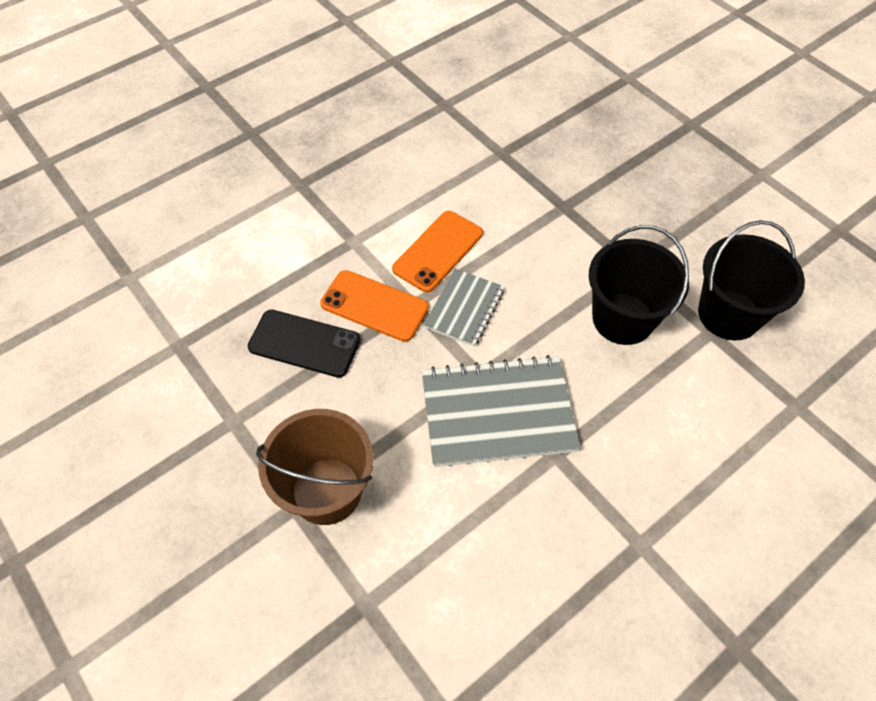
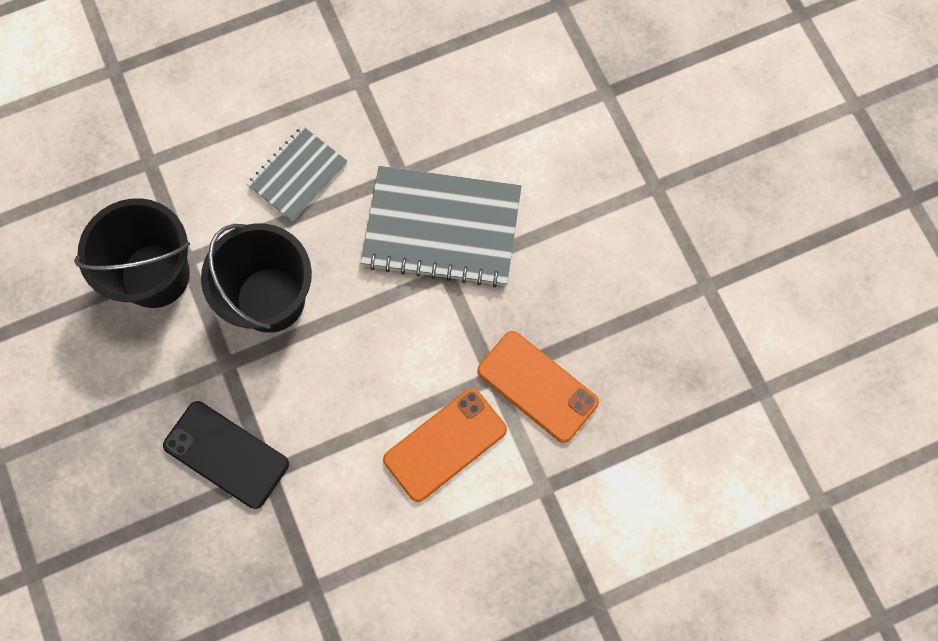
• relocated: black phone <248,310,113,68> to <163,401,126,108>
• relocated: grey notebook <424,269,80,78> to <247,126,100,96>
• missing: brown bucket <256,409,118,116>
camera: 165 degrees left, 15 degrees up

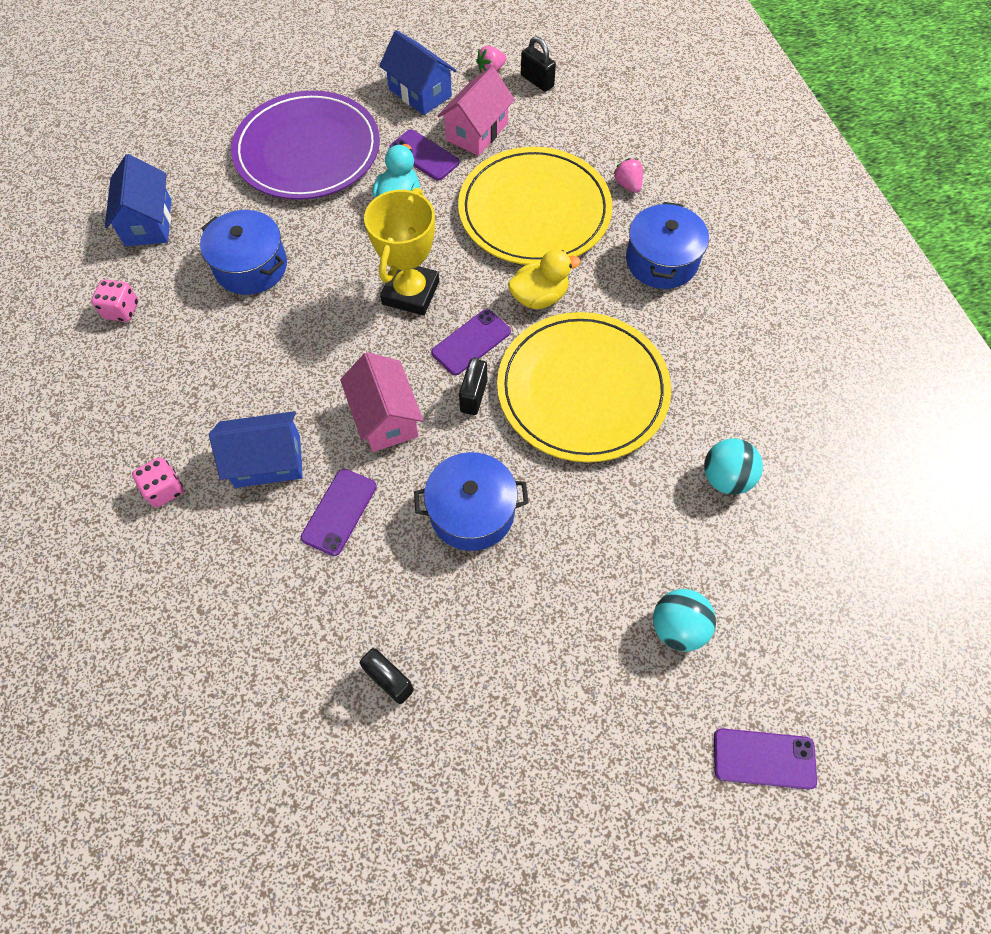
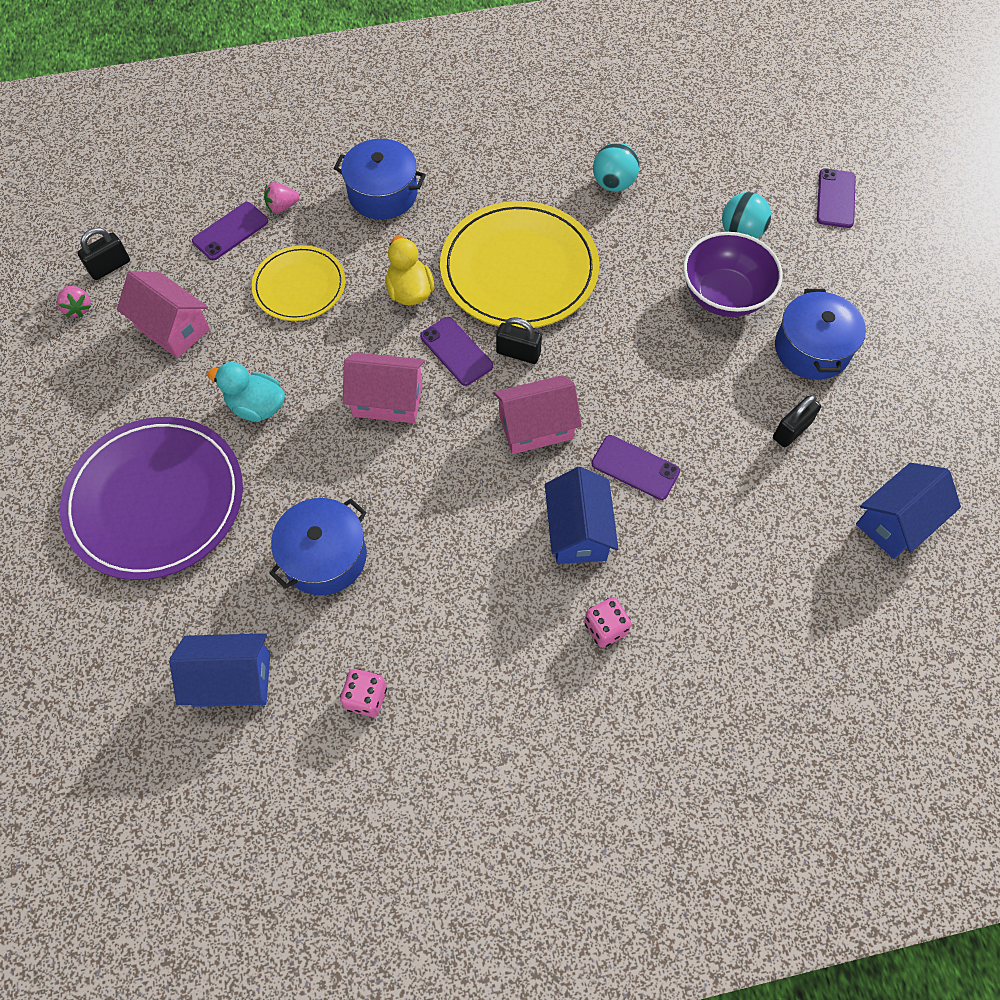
• relocated: purple phone <389,129,71,52> to <192,202,76,58>
• size: yellow plate <458,147,155,118> = <252,245,93,76> x0.58
• exchanged: yellow trophy <364,188,75,128> to pink house <343,352,82,71>
• appeared: purple bowl <683,232,100,85>
• relocated: blue pot <414,452,114,99> to <775,289,91,91>
• relocated: blue house <379,30,78,85> to <856,463,105,96>
camera: 85 degrees left, 0 degrees up

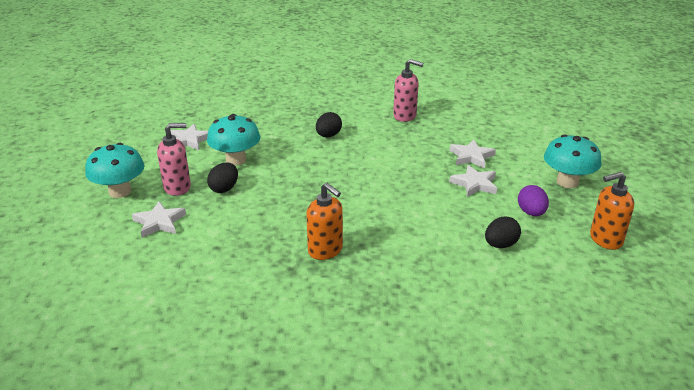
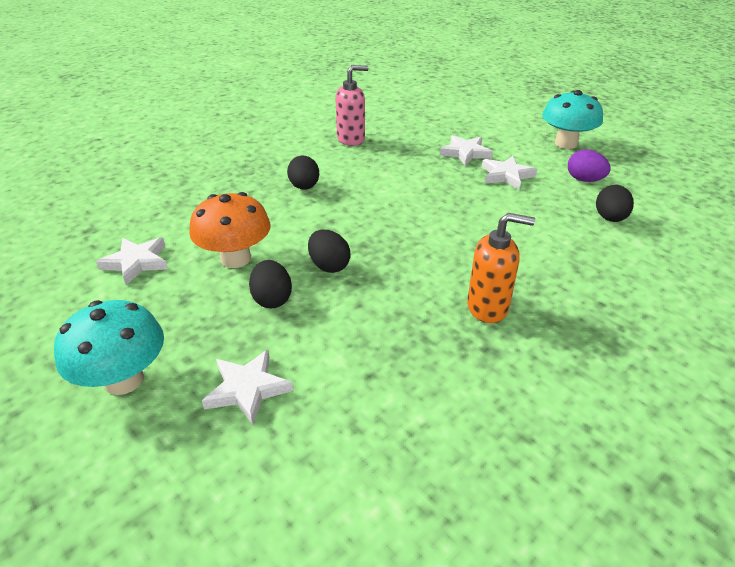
• colour: turquoise mushroom <207,114,53,52> to orange mushroom <189,192,82,76>
• appeared: black egg <308,229,43,44>
• missing: pink soap dispenser <157,123,34,73>
• missing: orange soap dispenser <590,172,44,78>
camera: 40 degrees left, 5 degrees up

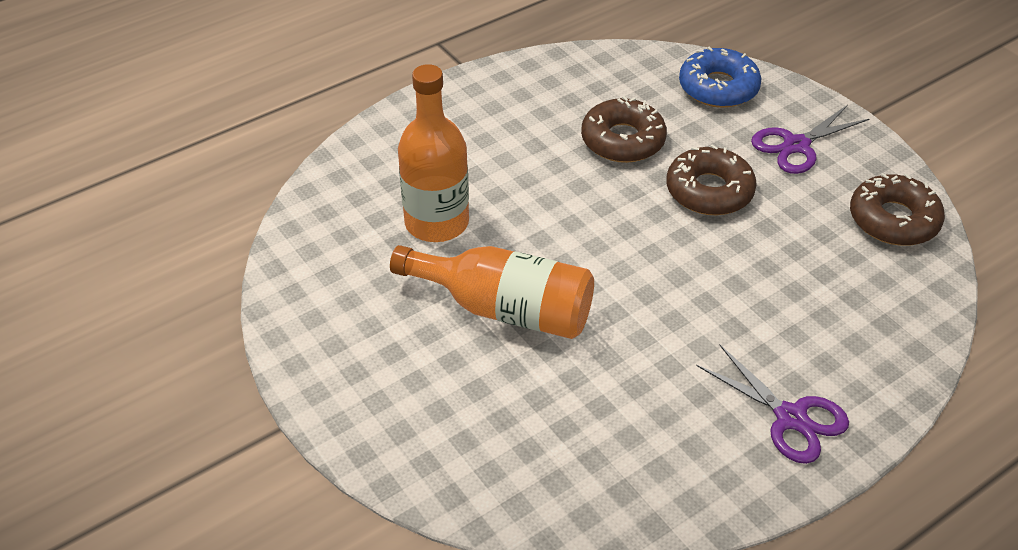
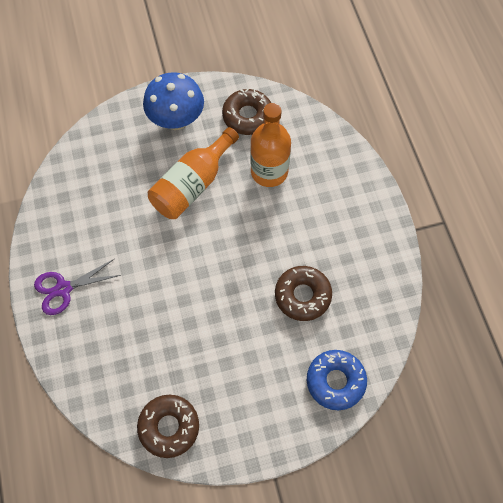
• appeared: blue mushroom <143,72,61,58>
• relocated: brown donut <666,144,91,71> to <222,89,49,46>
• missing: purple scissors <751,105,118,69>
camera: 110 degrees right, 20 degrees up

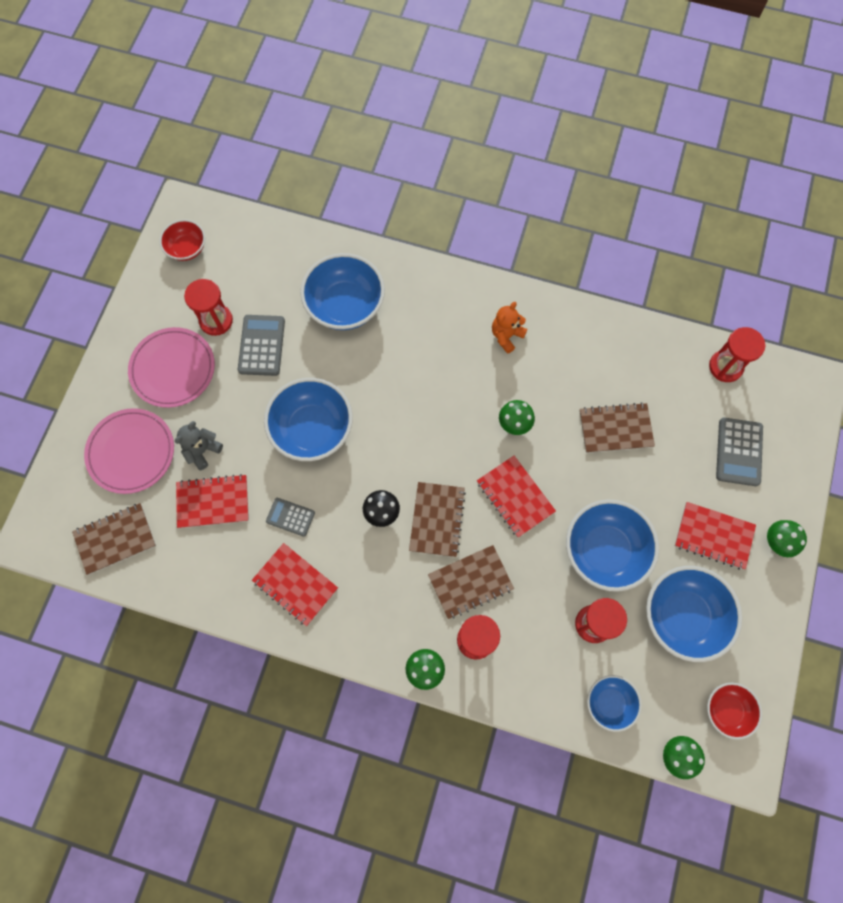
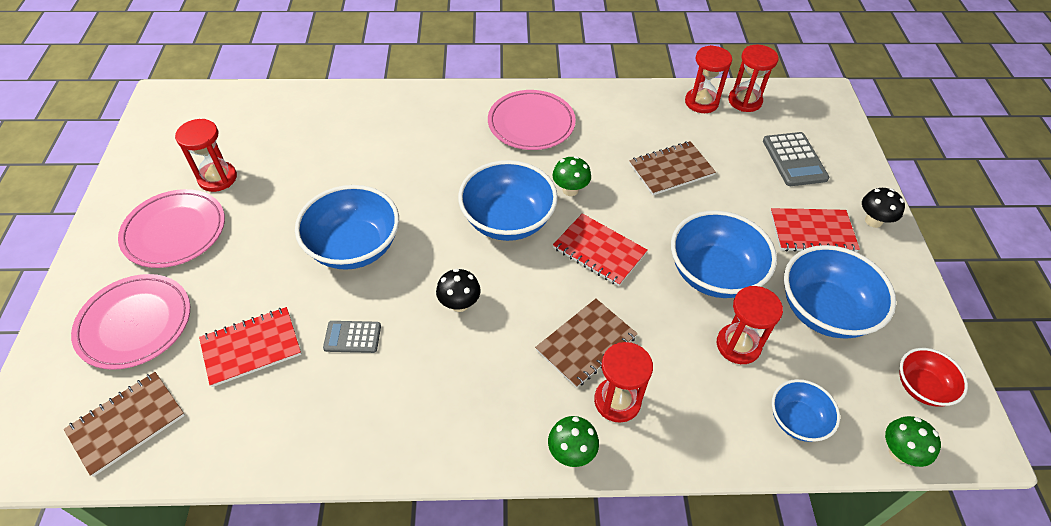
• relocated: blue bowl <300,253,85,77> to <458,160,100,81>
• exchanged: orange teddy bear <492,302,35,52> to pink plate <488,90,88,60>
• appeared: red hourglass <685,45,47,68>
• colour: green mushroom <767,520,40,37> to black mushroom <862,188,43,40>
• missing: red bowl <160,219,45,42>
• missing: grey teddy bear <175,421,48,49>
• missing: grey calculator <238,315,47,61>
• missing: red notebook <252,543,86,83>
• missing: brown notebook <409,482,57,75>
camera: 20 degrees left, 20 degrees down

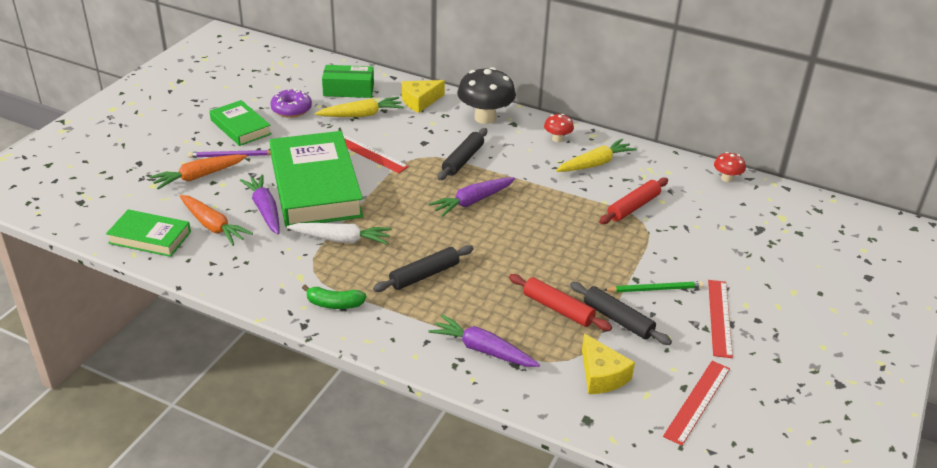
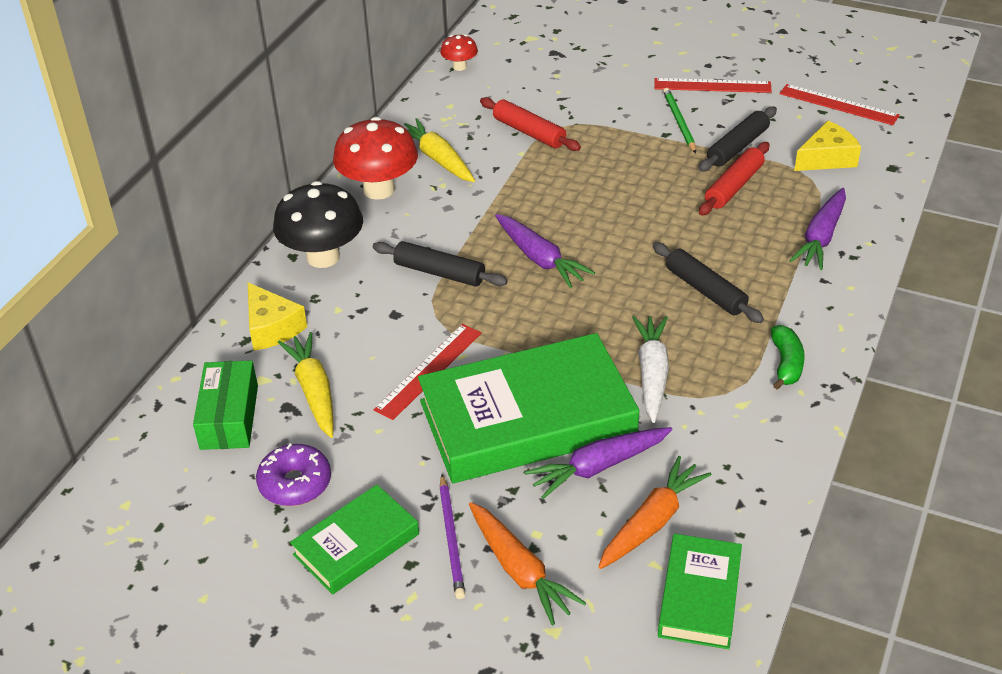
• size: red mushroom <544,114,30,28> = <333,117,85,83> x2.00
camera: 90 degrees left, 5 degrees up

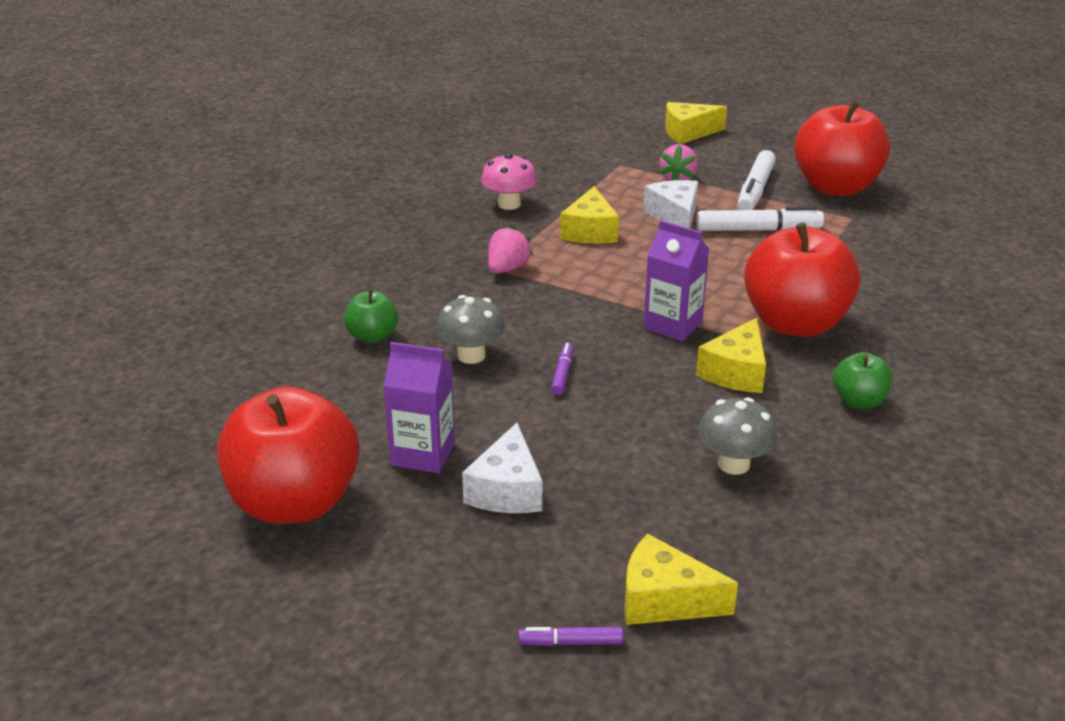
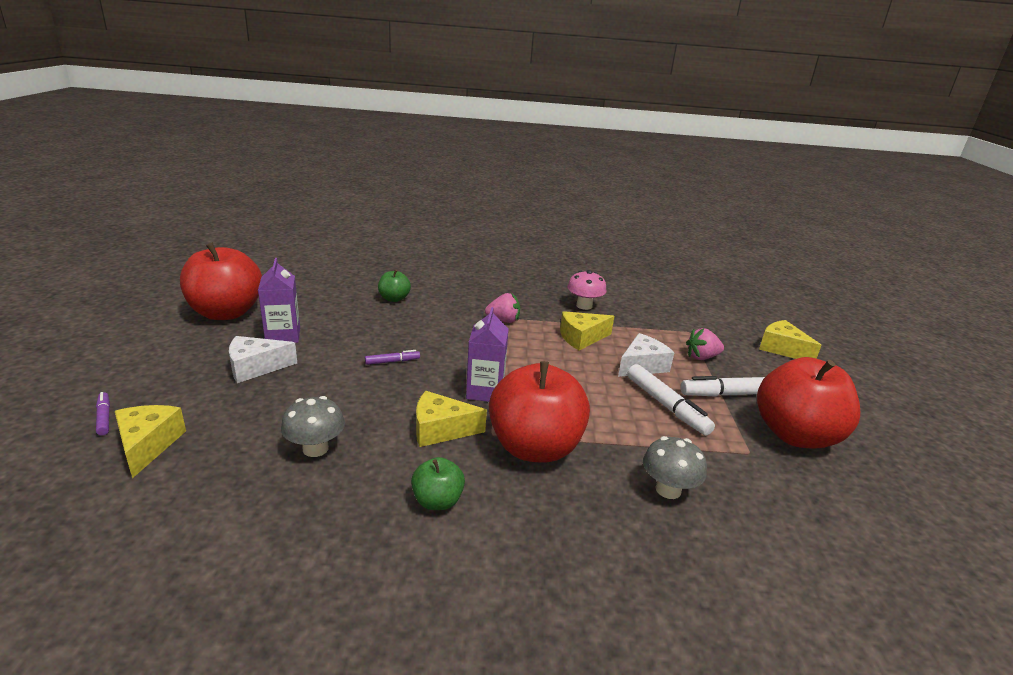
• relocated: grey mushroom <436,295,69,69> to <643,436,64,63>
camera: 60 degrees right, 5 degrees down

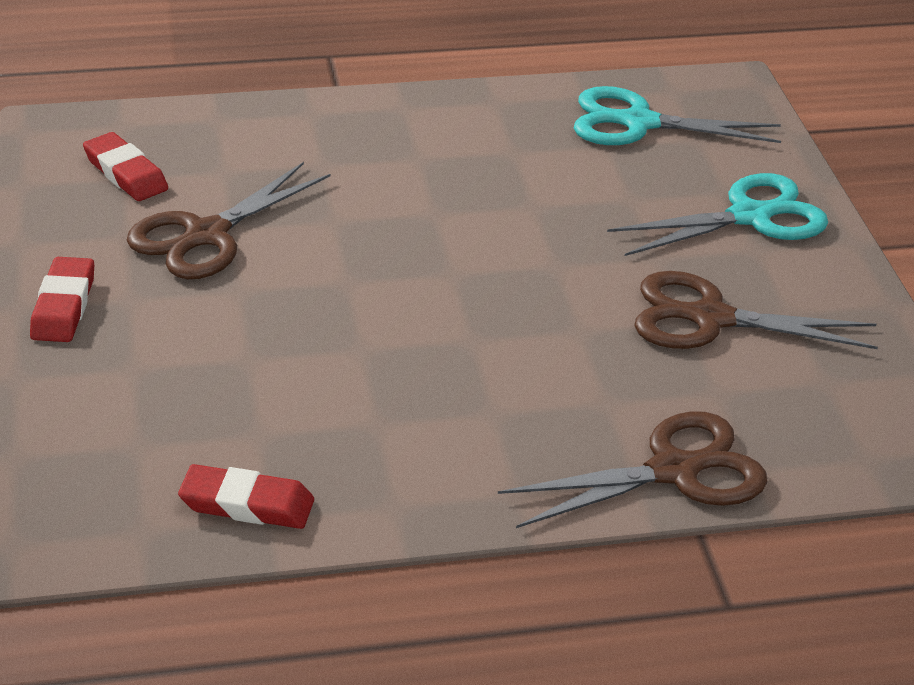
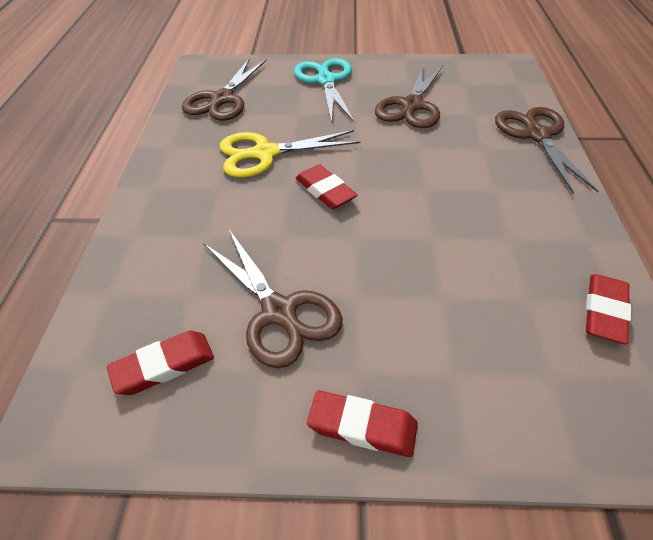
• colour: turquoise scissors <574,86,207,59> to brown scissors <182,58,85,63>
• appeared: yellow scissors <219,130,142,48>
• appeared: red eraser <296,164,61,45>
camera: 75 degrees left, 10 degrees up

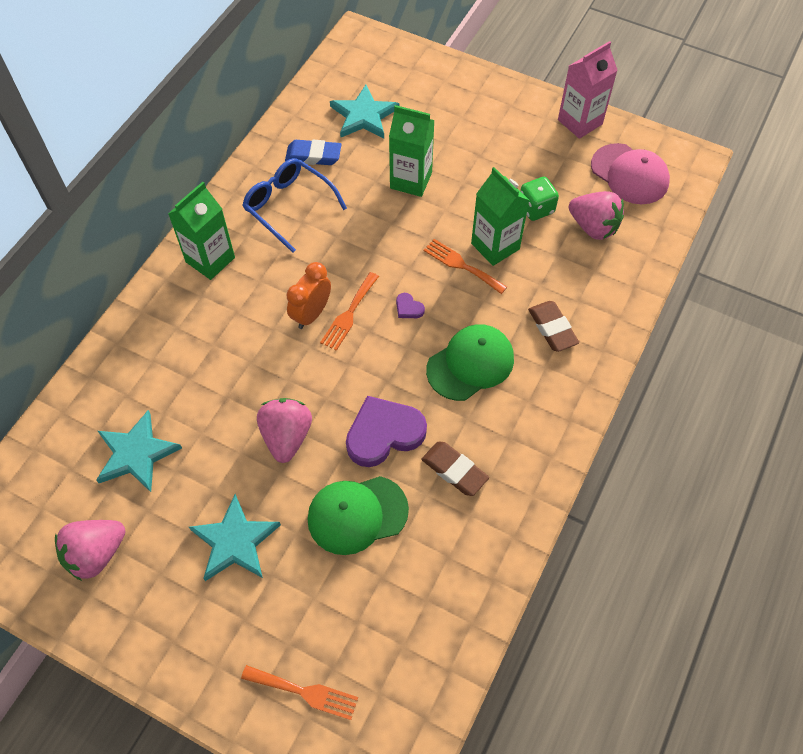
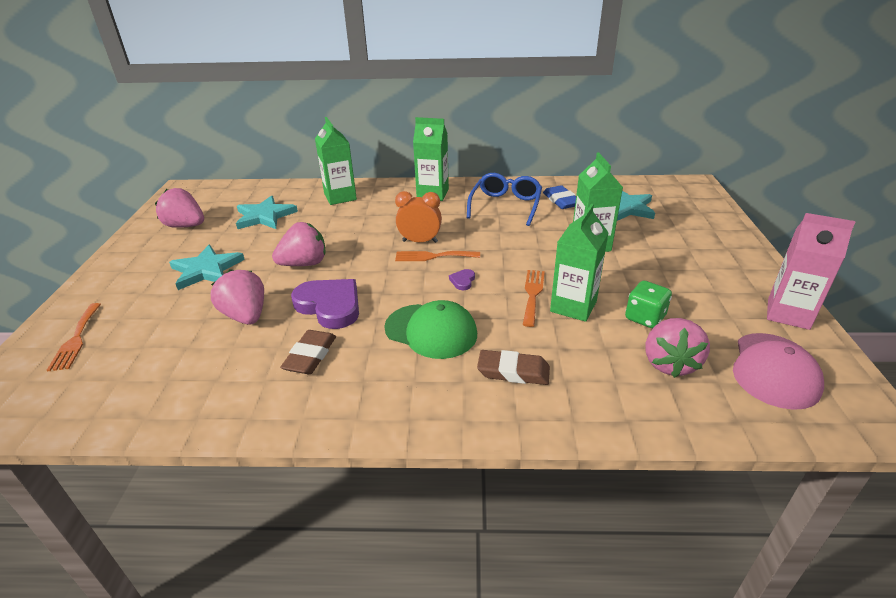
• exchanged: green cap <307,476,102,79> to pink strawberry <211,269,53,56>
• appeared: green carton <315,117,42,88>
• spun: brown eraser <528,301,51,51> = <477,350,73,35> 60 degrees clockwise
camera: 65 degrees right, 25 degrees down

